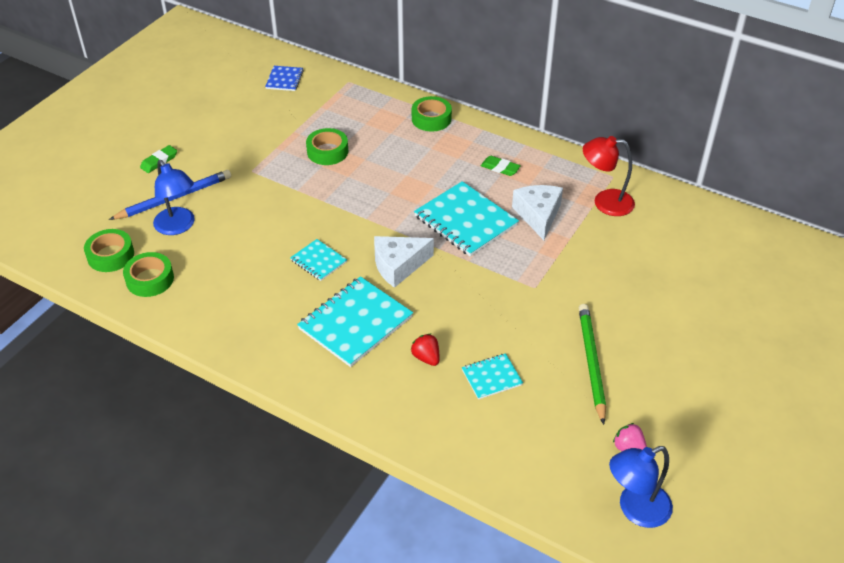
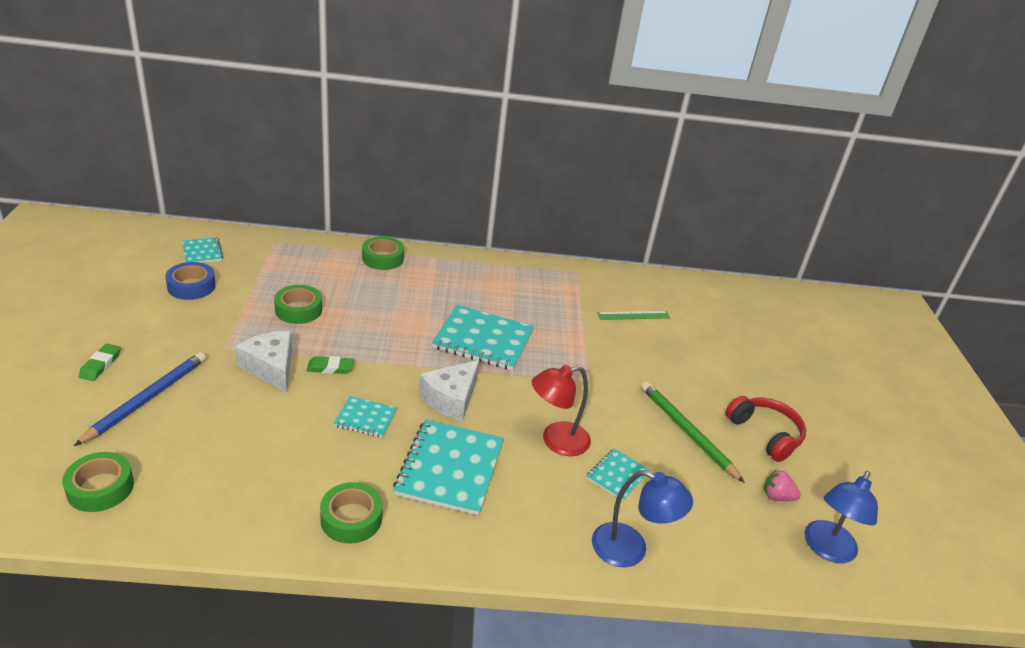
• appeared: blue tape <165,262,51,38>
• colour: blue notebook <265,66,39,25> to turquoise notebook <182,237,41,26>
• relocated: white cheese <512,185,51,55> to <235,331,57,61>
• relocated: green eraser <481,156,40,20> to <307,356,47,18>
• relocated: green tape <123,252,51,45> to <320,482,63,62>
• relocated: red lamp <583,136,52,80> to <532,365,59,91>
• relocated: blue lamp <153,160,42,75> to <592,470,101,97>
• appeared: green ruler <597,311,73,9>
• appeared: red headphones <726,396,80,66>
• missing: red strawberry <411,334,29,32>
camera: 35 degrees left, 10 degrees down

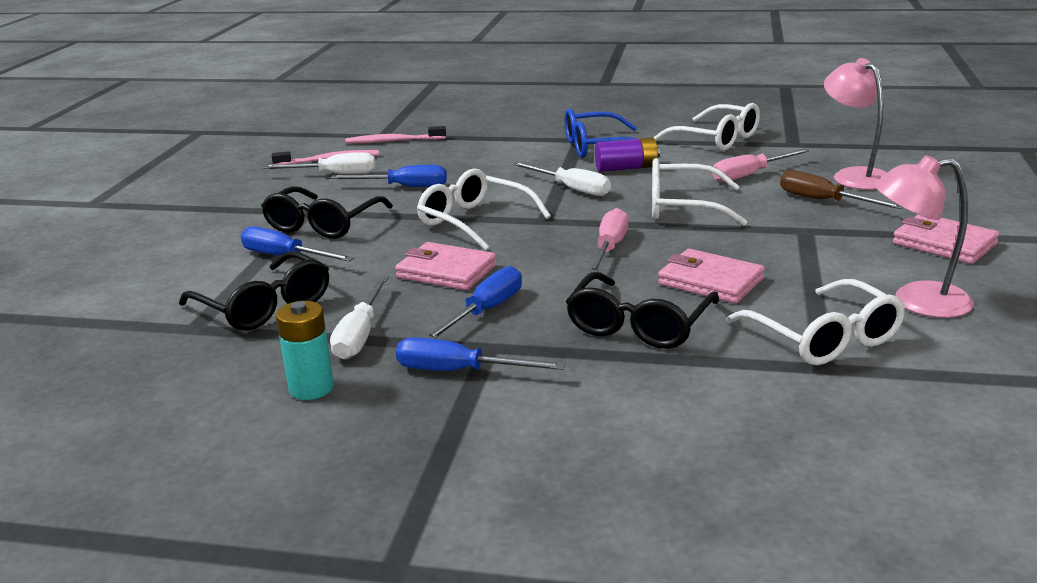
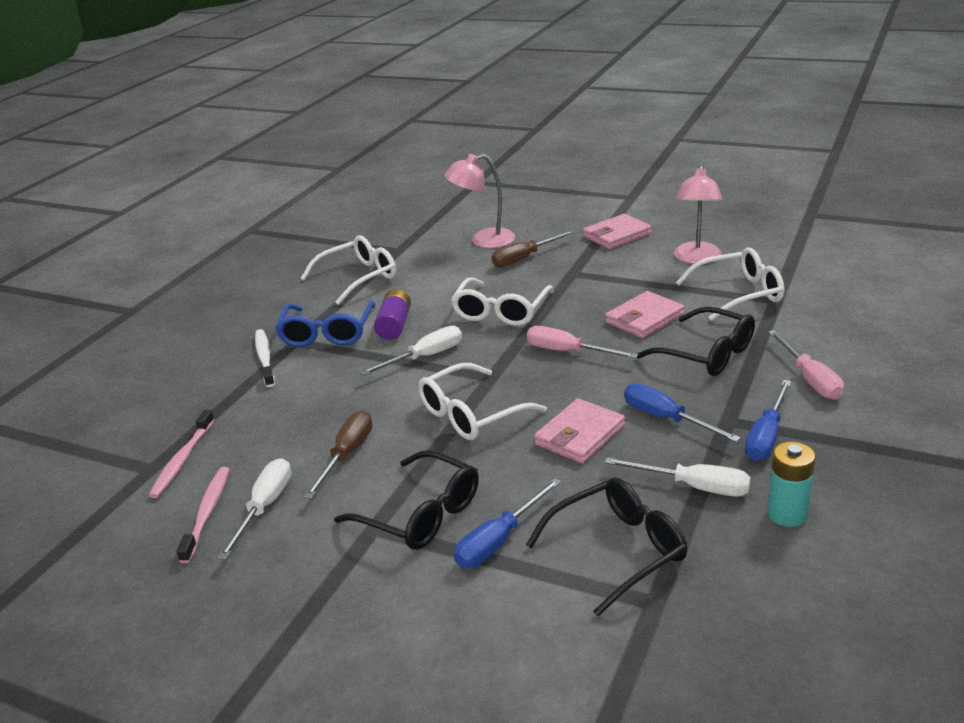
• appeared: white toothbrush <255,329,20,58>
• colour: blue screwdriver <331,165,116,22> to brown screwdriver <304,410,68,89>
• relocated: pink screwdriver <712,148,98,34> to <768,330,76,70>
camera: 75 degrees left, 5 degrees up

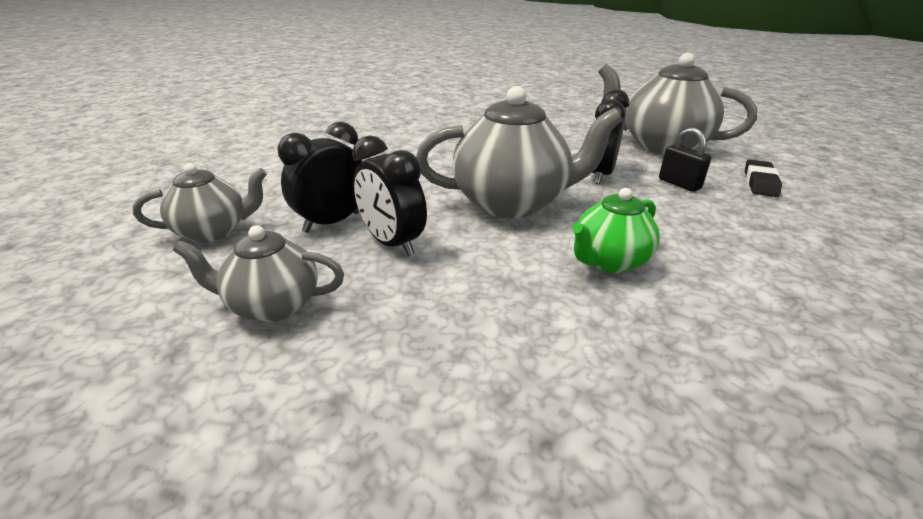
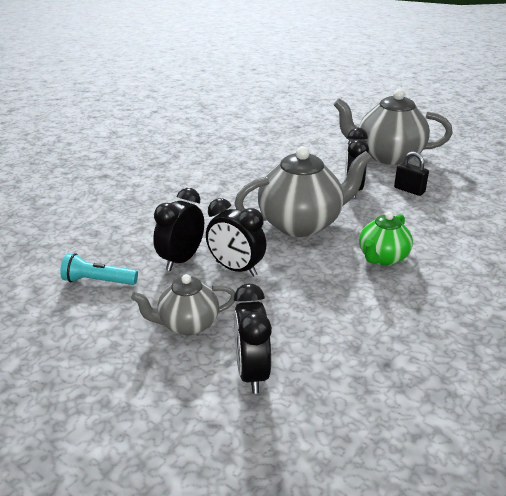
• exchanged: grey teapot <133,163,134,79> to turquoise flashlight <60,253,78,32>
• appeared: black clock <234,283,38,111>
• missing: black eraser <745,160,37,37>
camera: 15 degrees left, 0 degrees up

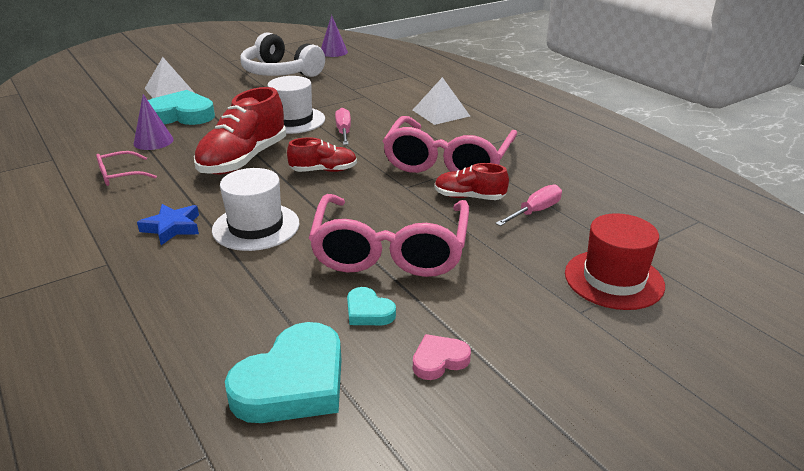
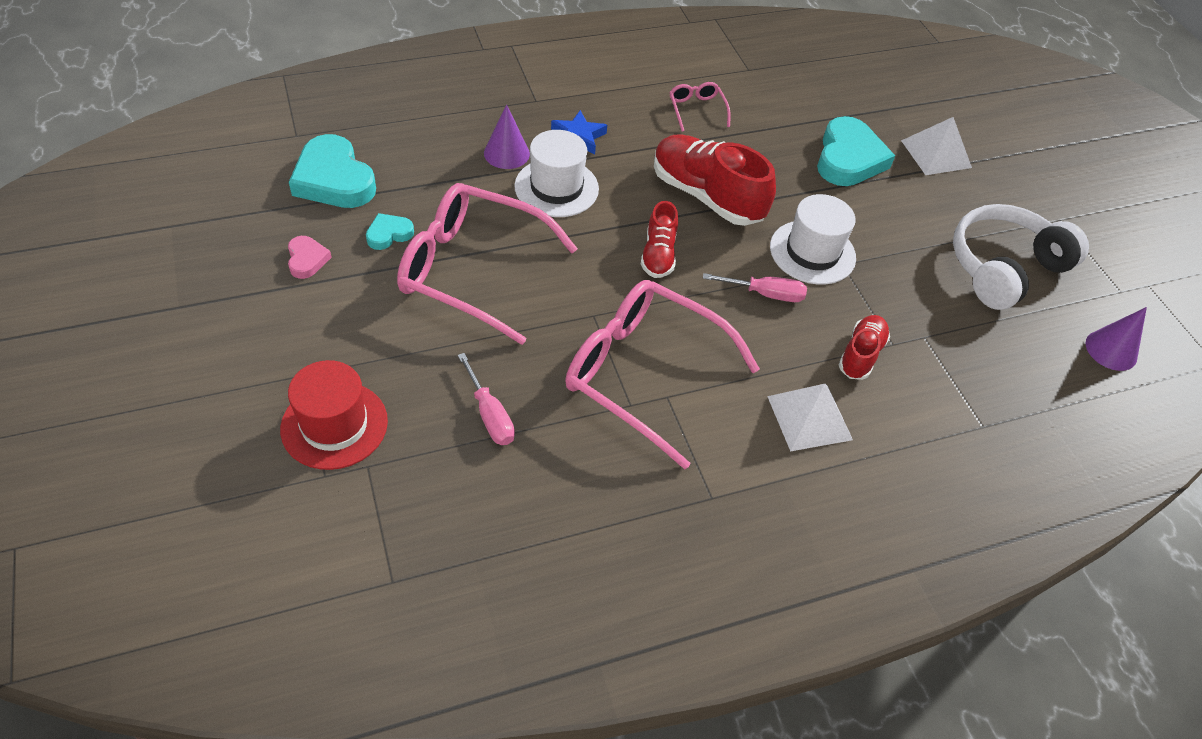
• relocated: purple cone <134,94,40,56> to <484,105,46,64>
• relocated: red shoe <435,163,74,37> to <839,315,51,65>
camera: 100 degrees right, 20 degrees up

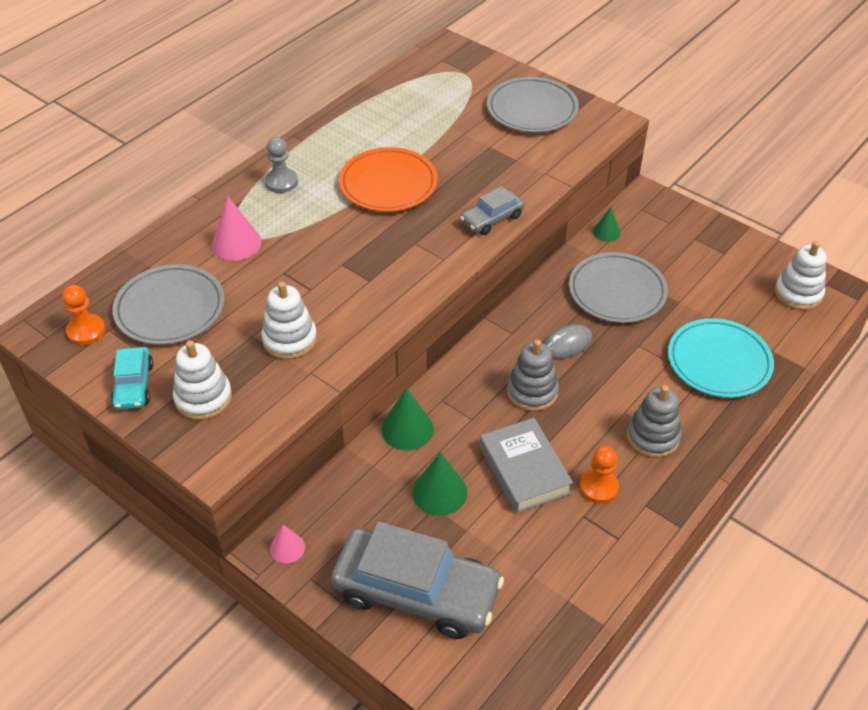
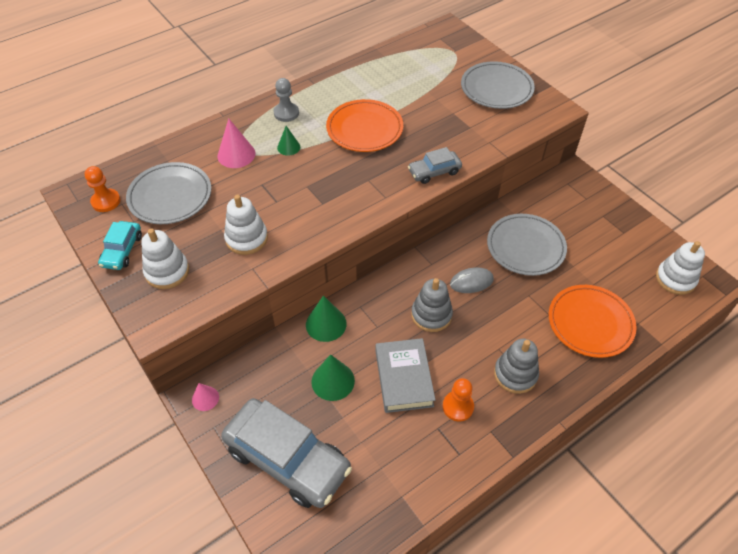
• relocated: green cone <593,207,28,35> to <277,126,23,30>
• colour: turquoise plate <668,318,106,80> to orange plate <549,285,87,73>
camera: 15 degrees right, 5 degrees up

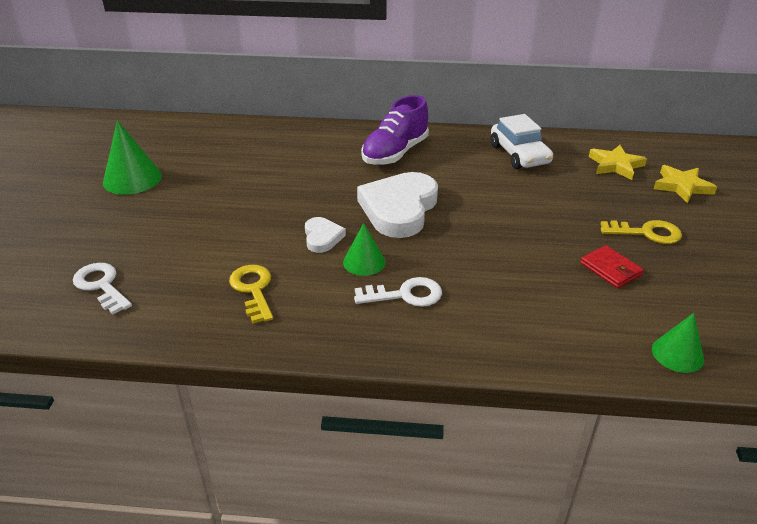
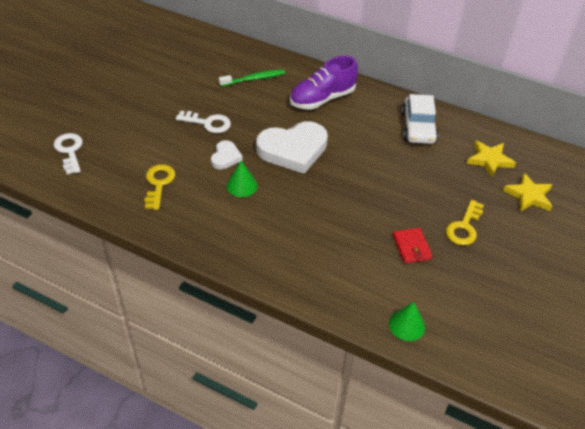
• relocated: white key <354,277,88,30> to <176,111,55,22>
• appeared: green toothbrush <219,69,66,17>
• spun: white heart <357,172,81,66> = <256,121,72,53> 150 degrees counterclockwise
• spun: yellow key <601,220,81,24> = <446,200,38,45> 90 degrees clockwise
• missing: green cone <103,120,59,75>
camera: 20 degrees right, 10 degrees up

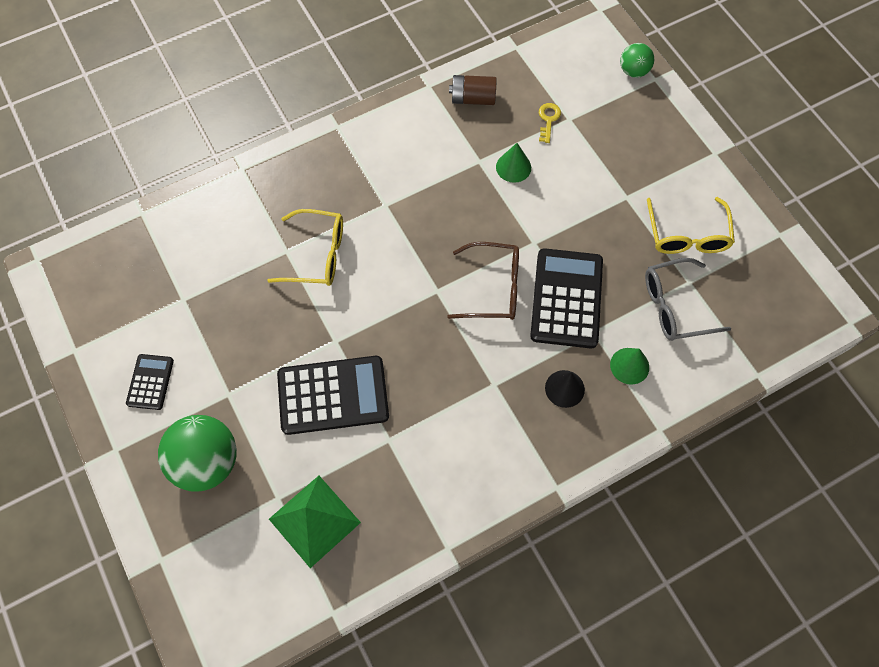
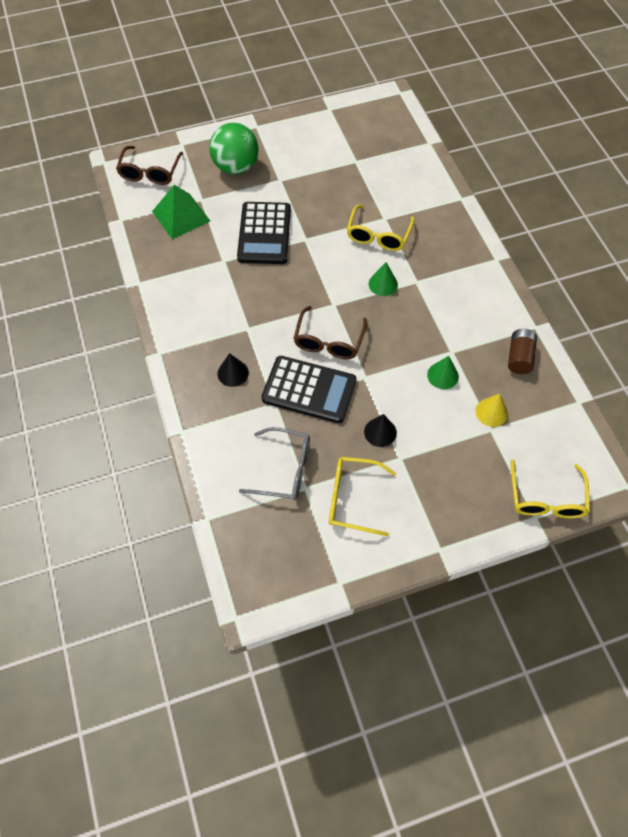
• appeared: brown glasses <116,146,67,39>
• spun: grey glasses <645,258,86,83> = <239,427,71,73> 105 degrees clockwise
• appeared: black cone <364,414,33,33>
• relocated: green cone <610,348,39,37> to <369,262,29,34>
• exchanged: yellow key <539,103,22,40> to yellow cone <476,394,32,33>
• exchanged: green ball <620,43,34,35> to yellow glasses <511,459,79,59>
• missing: black calculator <126,354,48,56>
camera: 100 degrees right, 5 degrees down

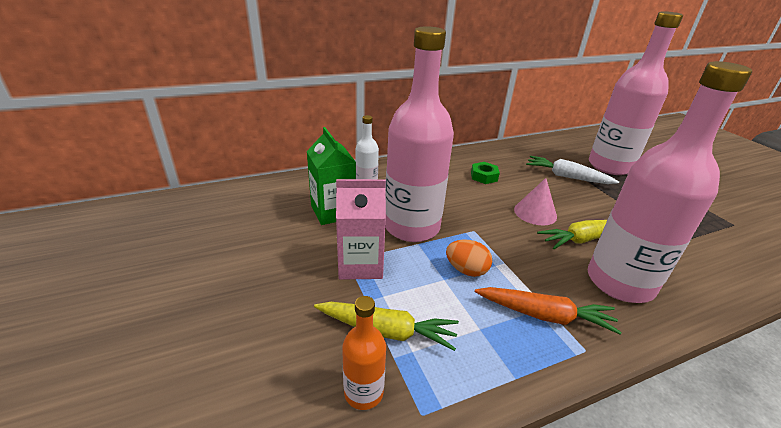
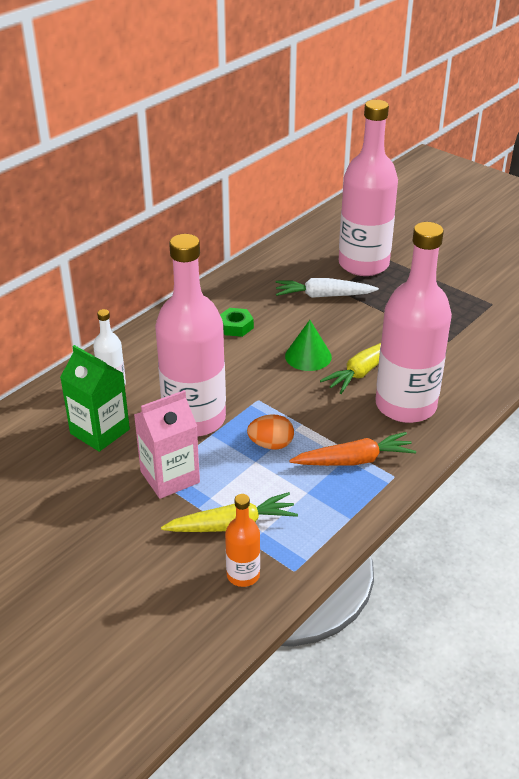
• colour: pink cone <514,178,43,47> to green cone <285,320,47,51>
camera: 25 degrees left, 5 degrees up

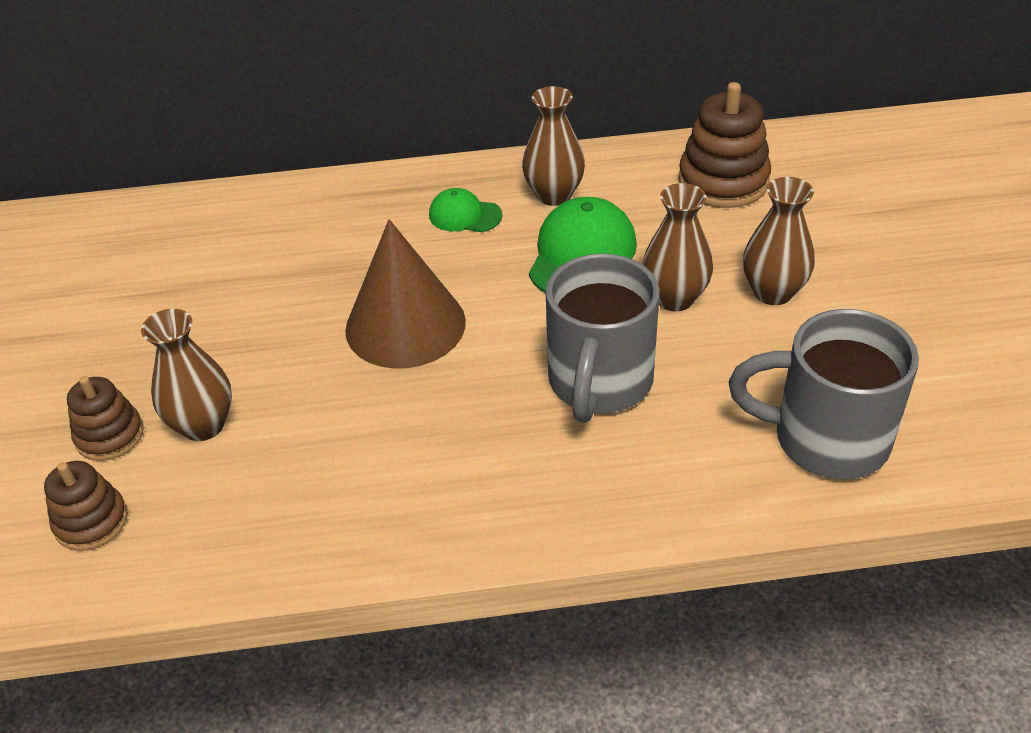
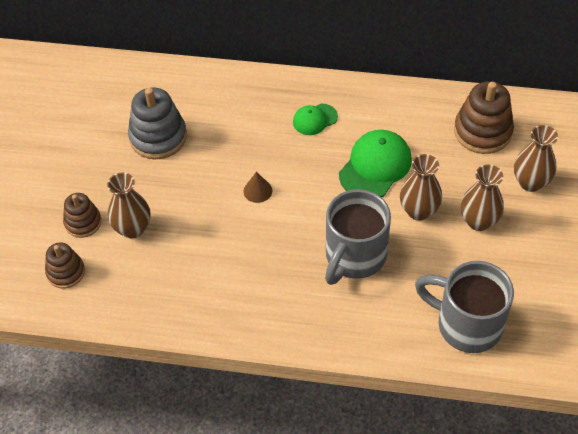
• appeared: grey stacking toy <128,87,59,72>
• size: brown cone <345,219,121,150> = <243,172,29,31> x0.41
• spun: green cap <429,188,73,44> = <293,104,45,31> 60 degrees counterclockwise
• relocated: brown vase <522,86,63,120> to <514,125,44,67>
camera: 15 degrees right, 10 degrees up

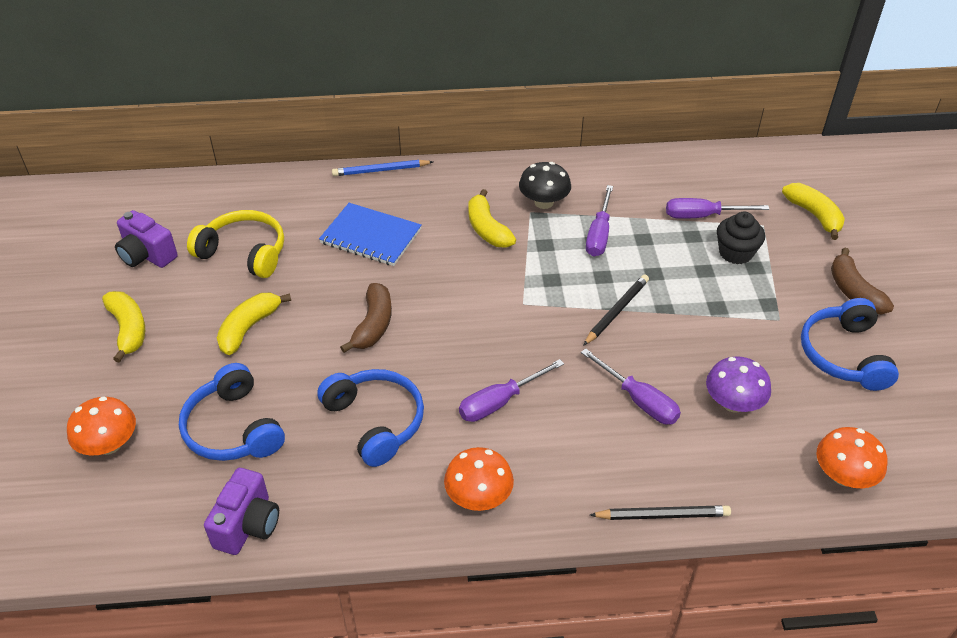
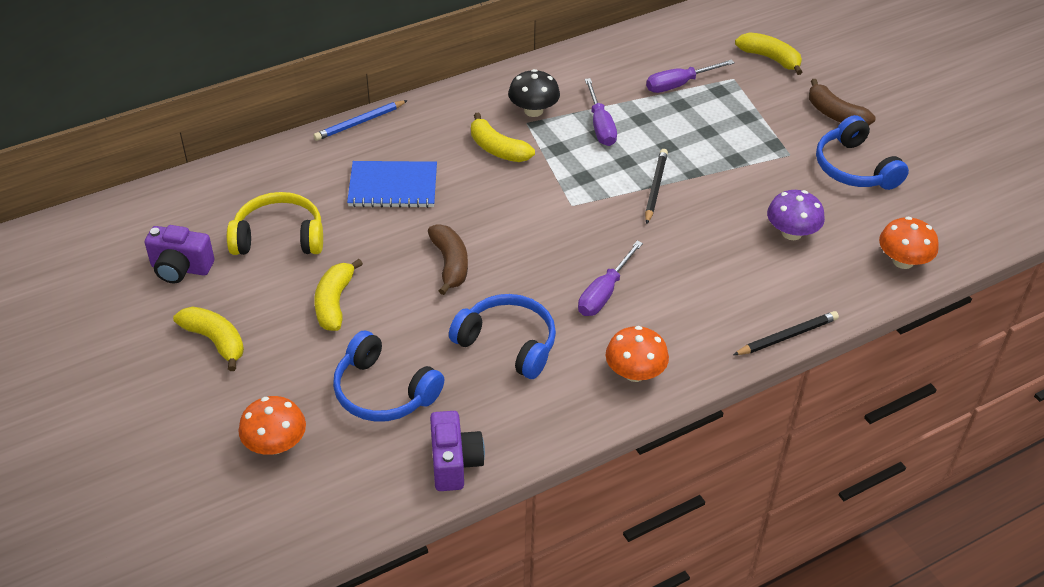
• missing: purple screwdriver <581,348,100,76>
• missing: black cupcake <717,212,48,52>
camera: 25 degrees left, 0 degrees up

